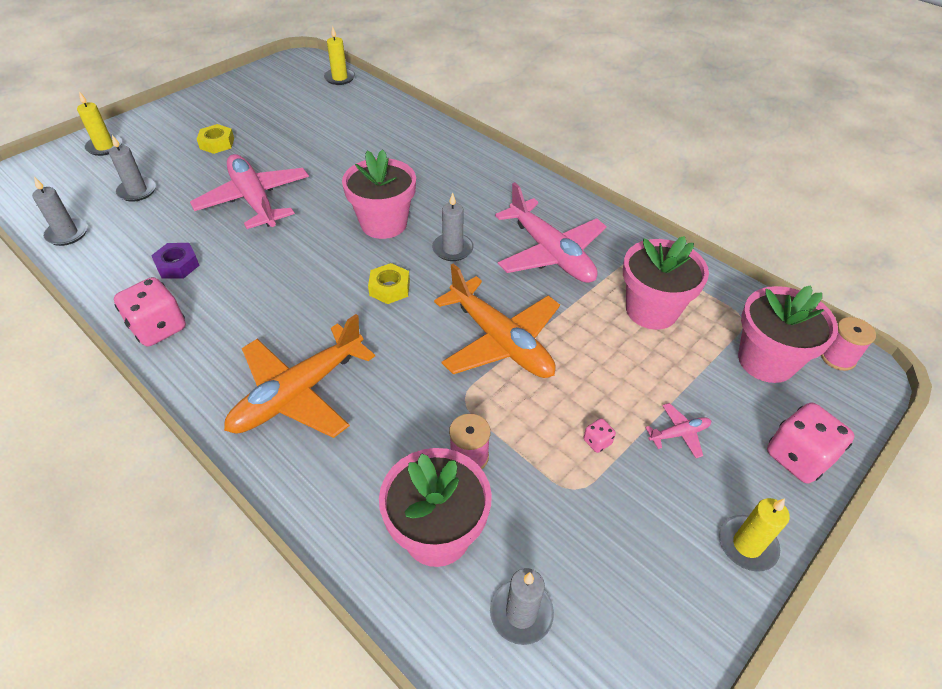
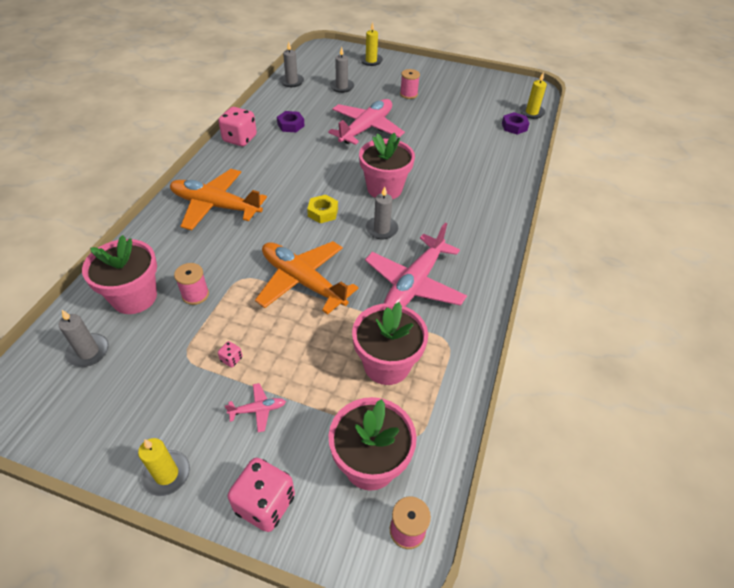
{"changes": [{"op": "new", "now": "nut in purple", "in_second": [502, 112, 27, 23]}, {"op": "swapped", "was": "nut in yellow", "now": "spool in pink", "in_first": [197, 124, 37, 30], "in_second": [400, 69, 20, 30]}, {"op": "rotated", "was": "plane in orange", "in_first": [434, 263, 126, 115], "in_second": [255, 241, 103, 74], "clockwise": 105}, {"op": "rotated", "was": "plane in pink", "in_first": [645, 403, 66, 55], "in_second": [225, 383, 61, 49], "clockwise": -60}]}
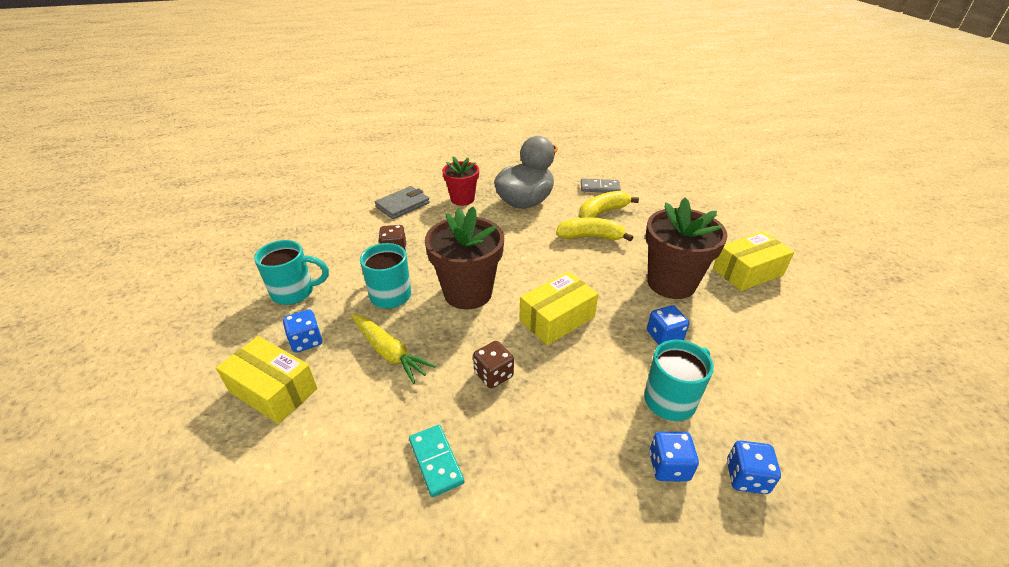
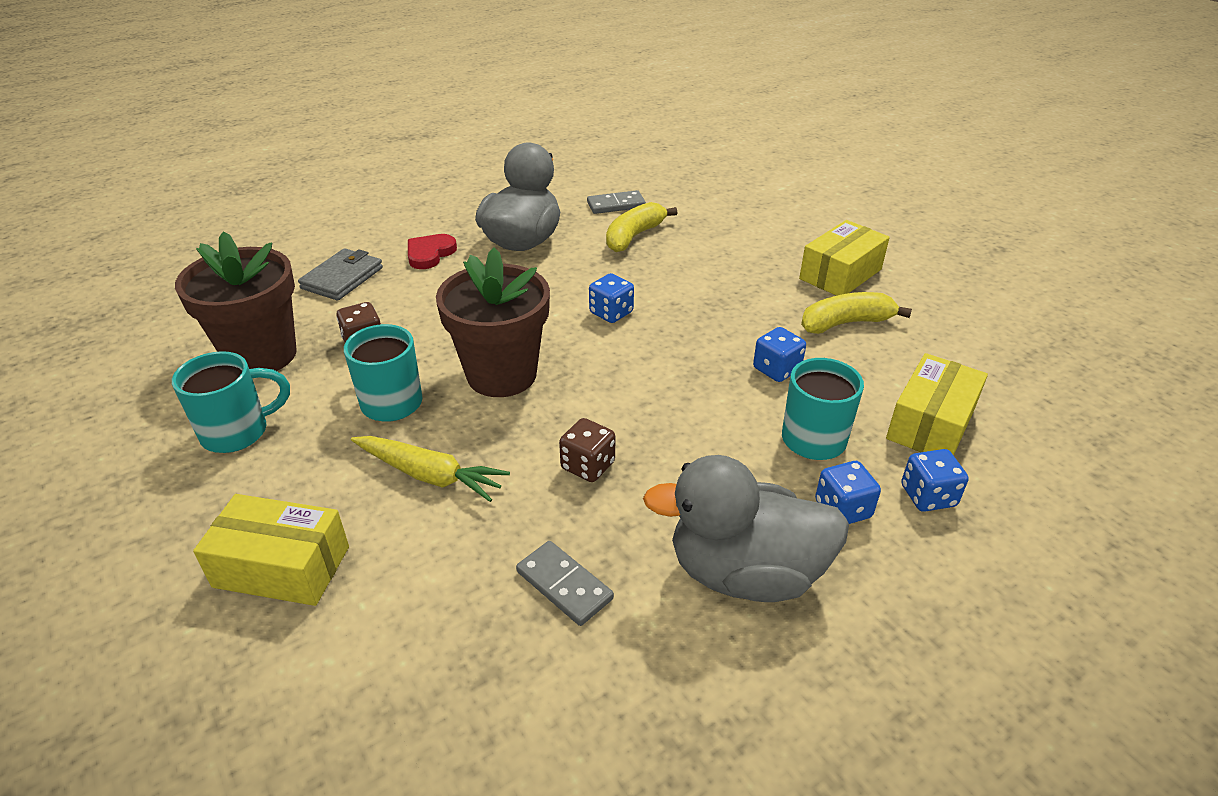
{"changes": [{"op": "new", "now": "duck in grey", "in_second": [643, 455, 206, 147]}, {"op": "shifted", "was": "dice in blue", "in_first": [283, 309, 39, 44], "in_second": [589, 273, 45, 50]}, {"op": "shifted", "was": "box in yellow", "in_first": [519, 272, 79, 73], "in_second": [886, 353, 102, 103]}, {"op": "shifted", "was": "banana in yellow", "in_first": [556, 217, 77, 25], "in_second": [801, 292, 111, 42]}, {"op": "shifted", "was": "flower pot in brown", "in_first": [646, 197, 82, 102], "in_second": [175, 231, 122, 140]}, {"op": "swapped", "was": "flower pot in red", "now": "heart in red", "in_first": [442, 156, 37, 50], "in_second": [408, 234, 49, 35]}, {"op": "repainted", "was": "domino in turquoise", "now": "domino in grey", "in_first": [409, 425, 55, 72], "in_second": [516, 541, 98, 85]}]}
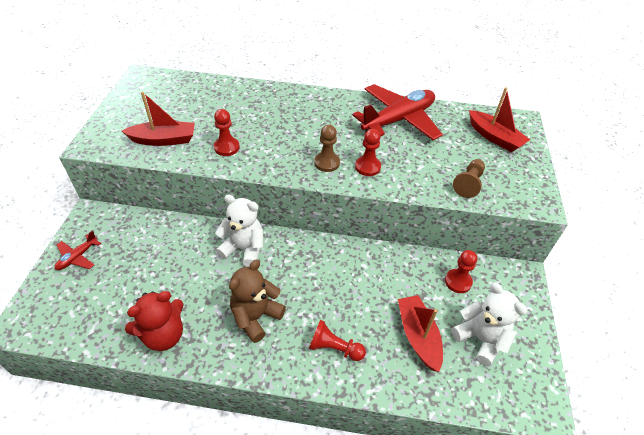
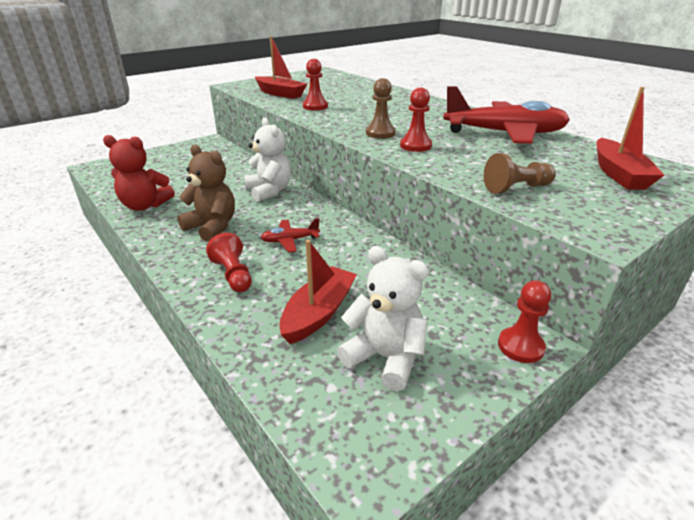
{"changes": [{"op": "shifted", "was": "plane in red", "in_first": [55, 231, 46, 39], "in_second": [260, 218, 60, 35]}, {"op": "shifted", "was": "pawn in red", "in_first": [445, 250, 32, 43], "in_second": [498, 280, 53, 83]}, {"op": "rotated", "was": "teddy bear in brown", "in_first": [229, 259, 57, 84], "in_second": [177, 145, 58, 97], "clockwise": 45}, {"op": "rotated", "was": "teddy bear in white", "in_first": [451, 283, 76, 84], "in_second": [337, 246, 92, 145], "clockwise": -60}]}
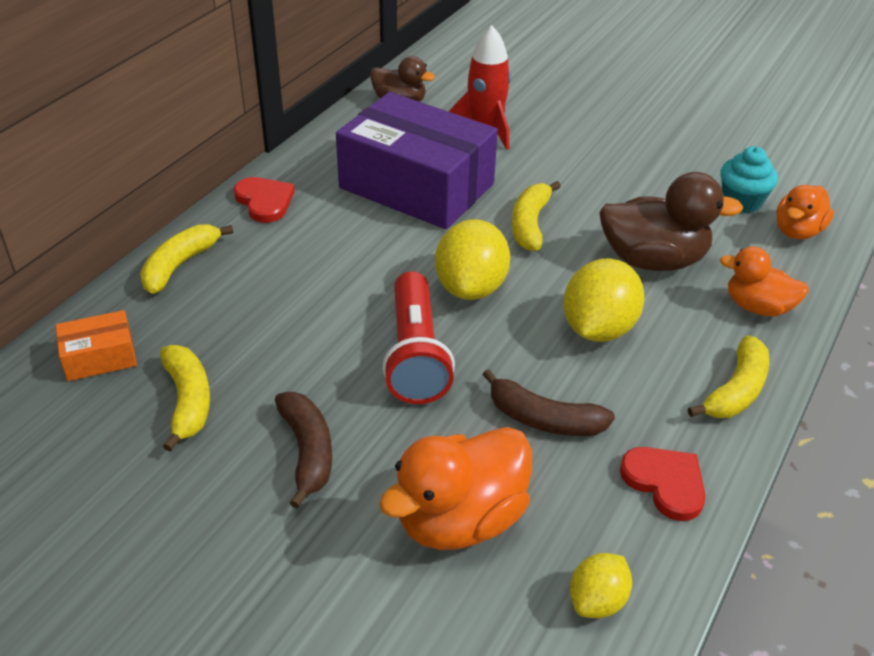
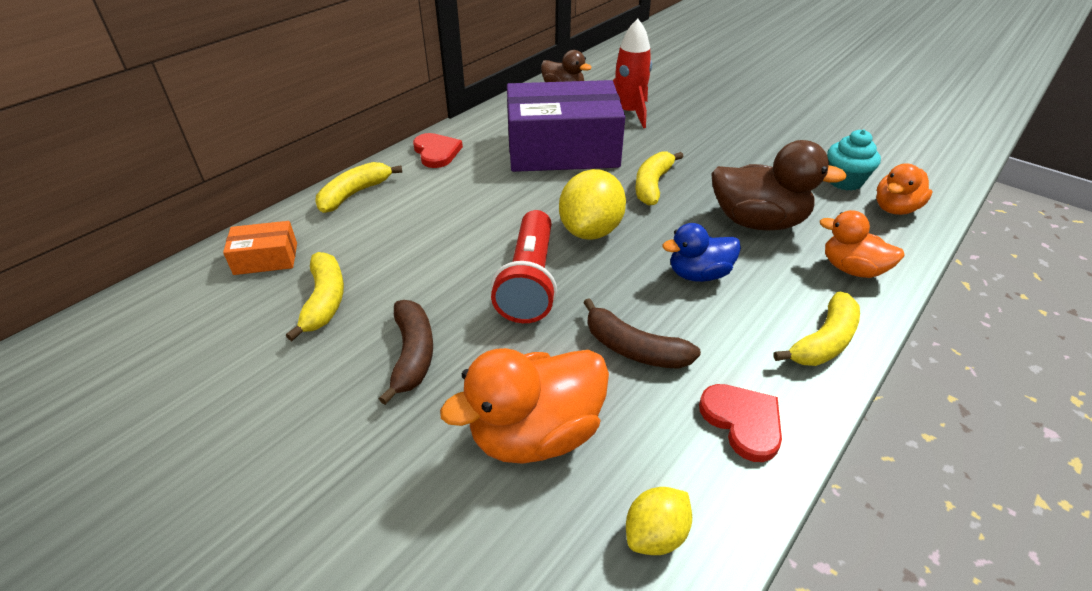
{"changes": [{"op": "swapped", "was": "lemon in yellow", "now": "duck in blue", "in_first": [563, 258, 81, 84], "in_second": [662, 223, 79, 59]}, {"op": "rotated", "was": "box in purple", "in_first": [336, 92, 162, 137], "in_second": [507, 80, 118, 92], "clockwise": -45}]}
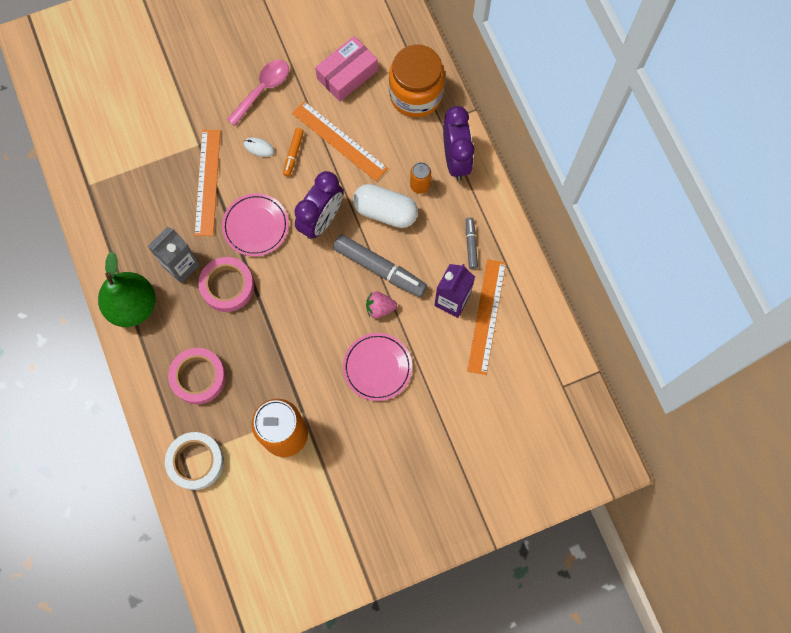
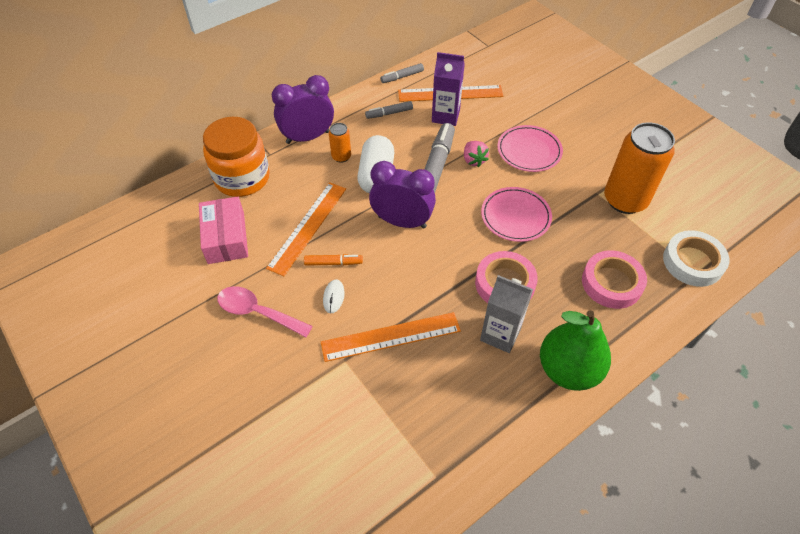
{"changes": [{"op": "new", "now": "marker in grey", "in_second": [380, 63, 44, 20]}, {"op": "shifted", "was": "plate in pink", "in_first": [222, 193, 67, 63], "in_second": [481, 187, 71, 55]}, {"op": "rotated", "was": "box in pink", "in_first": [315, 36, 63, 66], "in_second": [199, 197, 49, 67], "clockwise": 45}]}
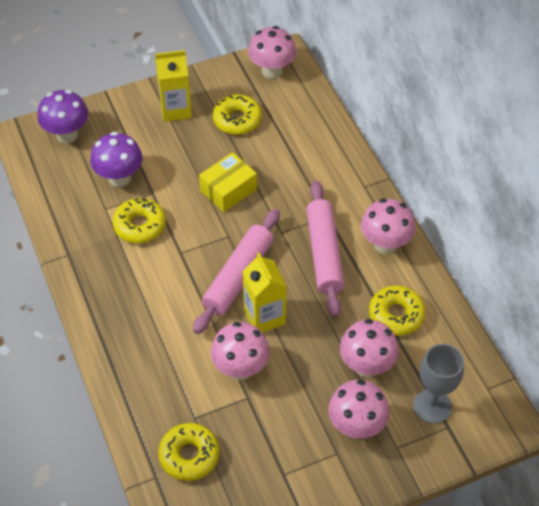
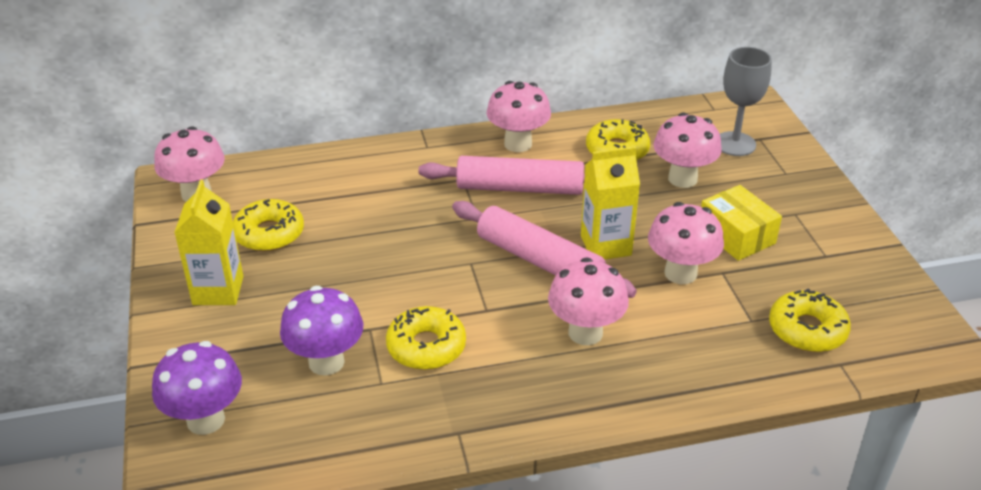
{"changes": [{"op": "shifted", "was": "box in yellow", "in_first": [199, 152, 58, 60], "in_second": [701, 185, 81, 76]}, {"op": "shifted", "was": "mushroom in pink", "in_first": [328, 380, 62, 59], "in_second": [548, 257, 81, 88]}]}
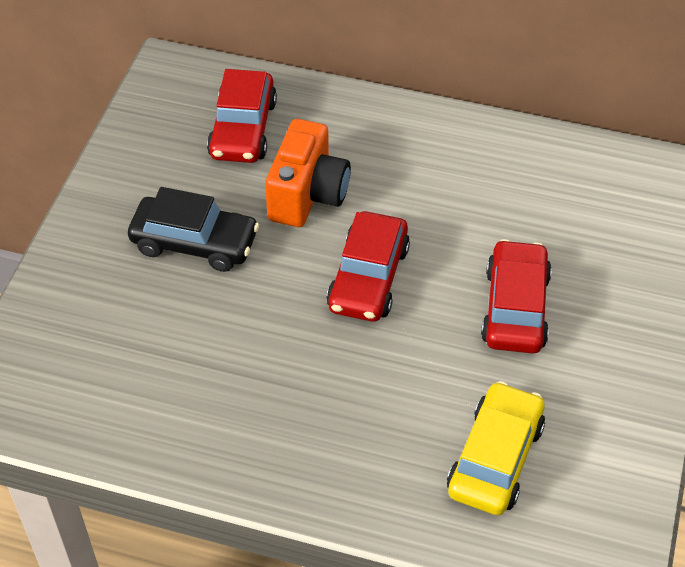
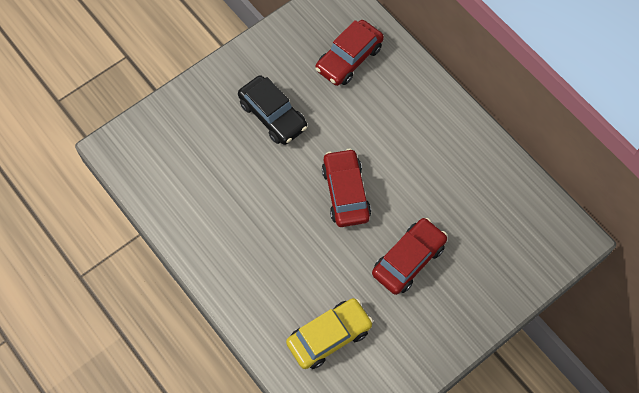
{"changes": [{"op": "gone", "was": "camera in orange", "in_first": [265, 119, 86, 108]}, {"op": "rotated", "was": "car in red", "in_first": [326, 211, 84, 111], "in_second": [322, 148, 49, 79], "clockwise": 120}]}
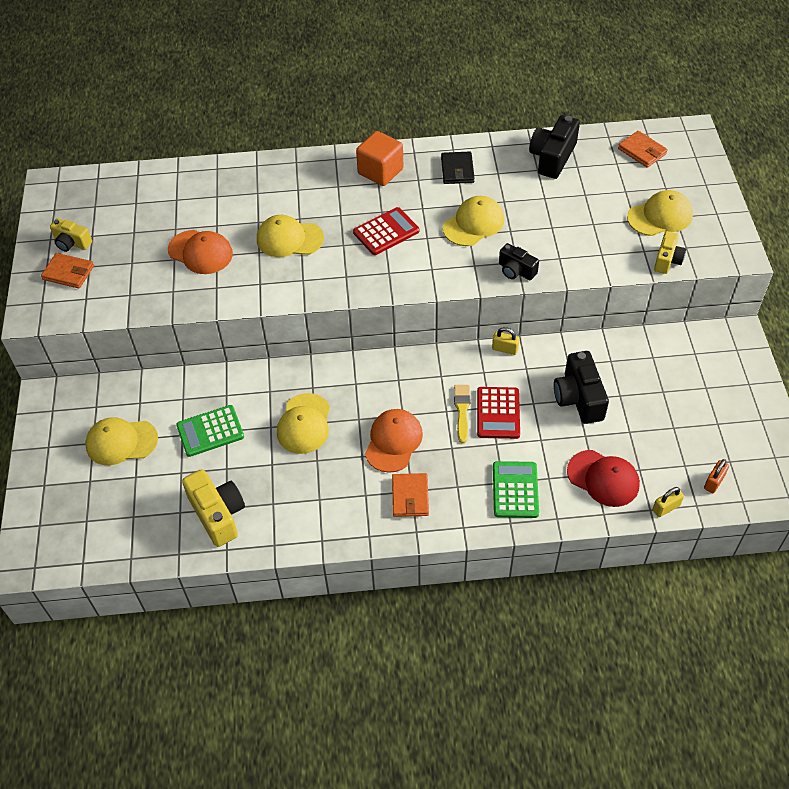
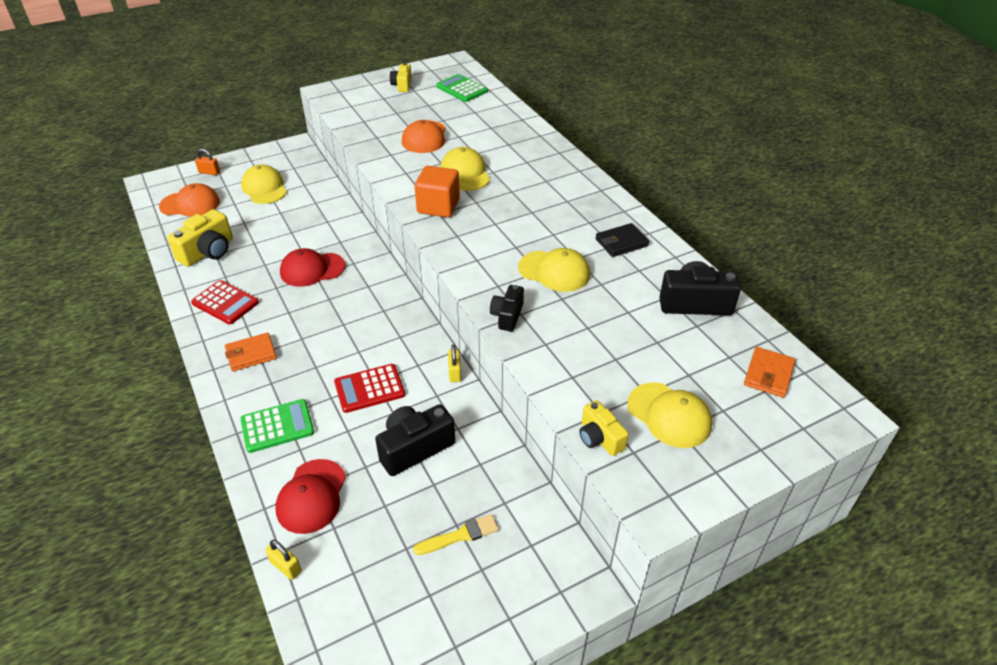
{"changes": [{"op": "gone", "was": "wallet in orange", "in_first": [41, 253, 53, 36]}, {"op": "shifted", "was": "calculator in green", "in_first": [176, 405, 68, 52], "in_second": [436, 74, 52, 28]}, {"op": "shifted", "was": "calculator in red", "in_first": [353, 207, 66, 48], "in_second": [191, 280, 68, 44]}, {"op": "shifted", "was": "cube in orange", "in_first": [356, 131, 47, 55], "in_second": [415, 166, 45, 51]}, {"op": "shifted", "was": "cap in orange", "in_first": [365, 409, 58, 64], "in_second": [159, 183, 61, 34]}, {"op": "shifted", "was": "brush in yellow", "in_first": [454, 385, 16, 58], "in_second": [413, 514, 85, 41]}, {"op": "shifted", "was": "padlock in orange", "in_first": [704, 459, 25, 34], "in_second": [195, 148, 25, 27]}, {"op": "repainted", "was": "cap in yellow", "now": "cap in red", "in_first": [277, 393, 53, 61], "in_second": [280, 248, 65, 39]}, {"op": "rotated", "was": "camera in yellow", "in_first": [654, 231, 32, 43], "in_second": [579, 400, 50, 56], "clockwise": 60}]}
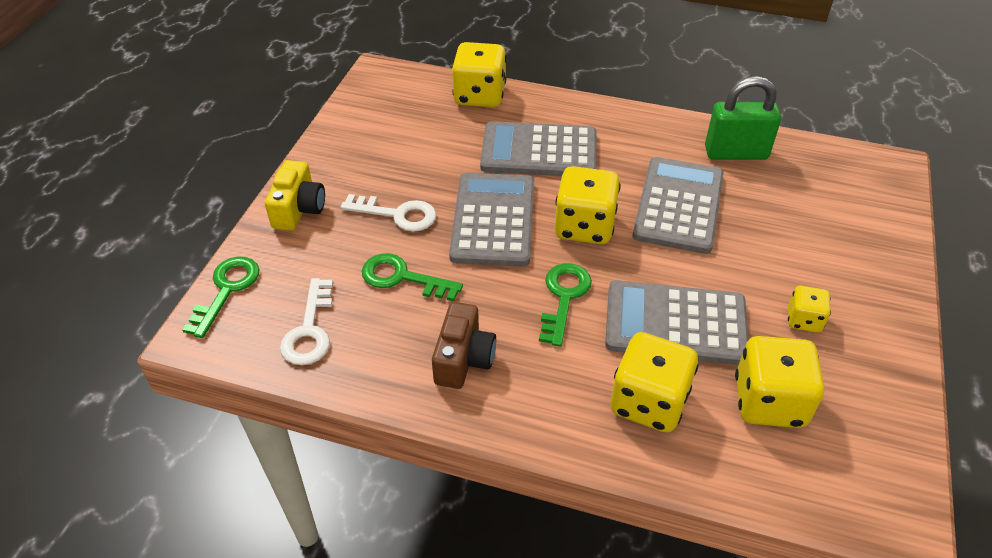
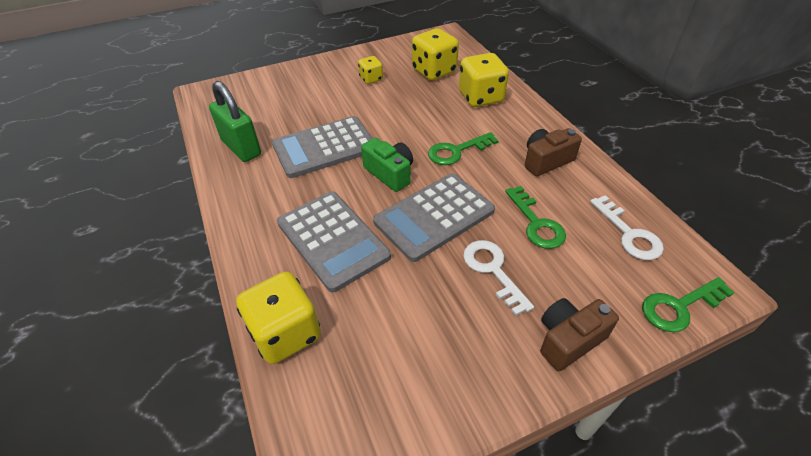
{"changes": [{"op": "gone", "was": "calculator in grey", "in_first": [605, 280, 144, 85]}, {"op": "swapped", "was": "dice in yellow", "now": "camera in green", "in_first": [555, 166, 66, 78], "in_second": [361, 138, 52, 54]}, {"op": "repainted", "was": "camera in yellow", "now": "camera in brown", "in_first": [265, 160, 60, 71], "in_second": [540, 298, 79, 73]}, {"op": "rotated", "was": "key in white", "in_first": [280, 278, 53, 87], "in_second": [590, 195, 74, 65], "clockwise": 105}]}
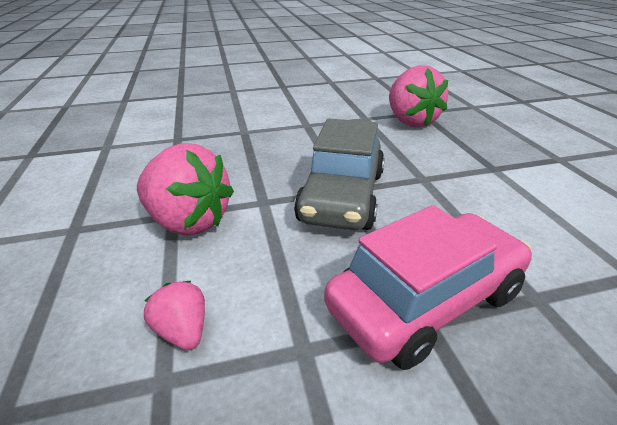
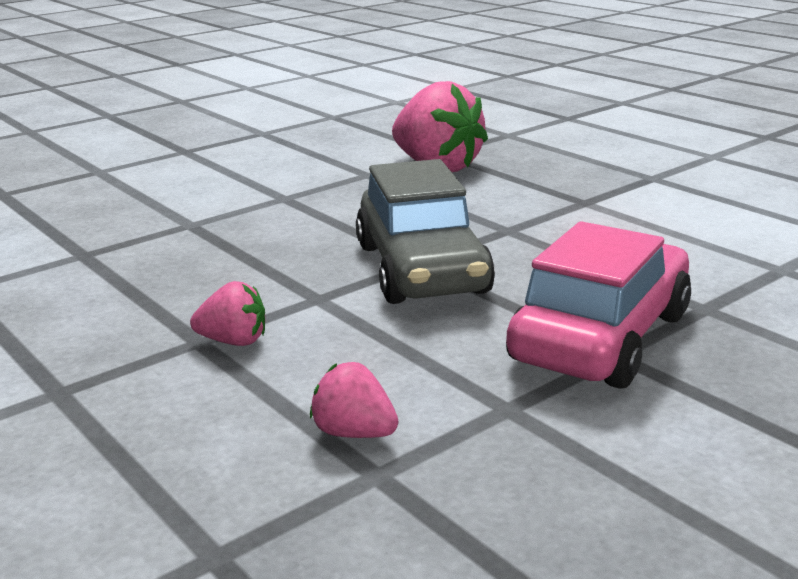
{"changes": [{"op": "scaled", "was": "strawberry in pink", "in_first": [137, 143, 97, 93], "in_second": [190, 281, 75, 65], "ratio": 0.49}]}
